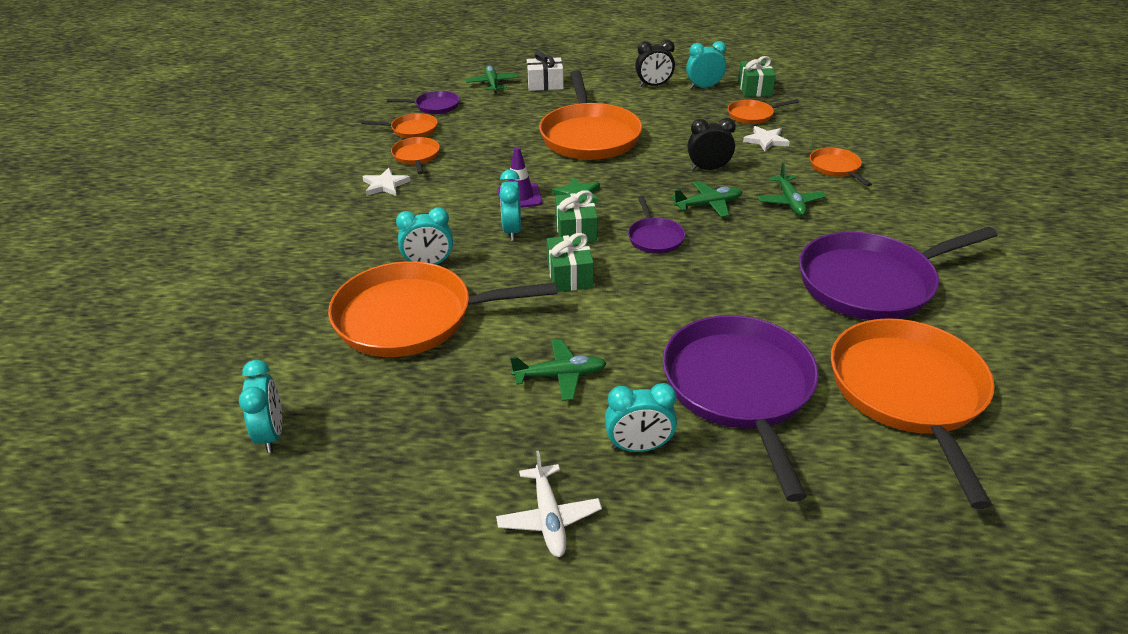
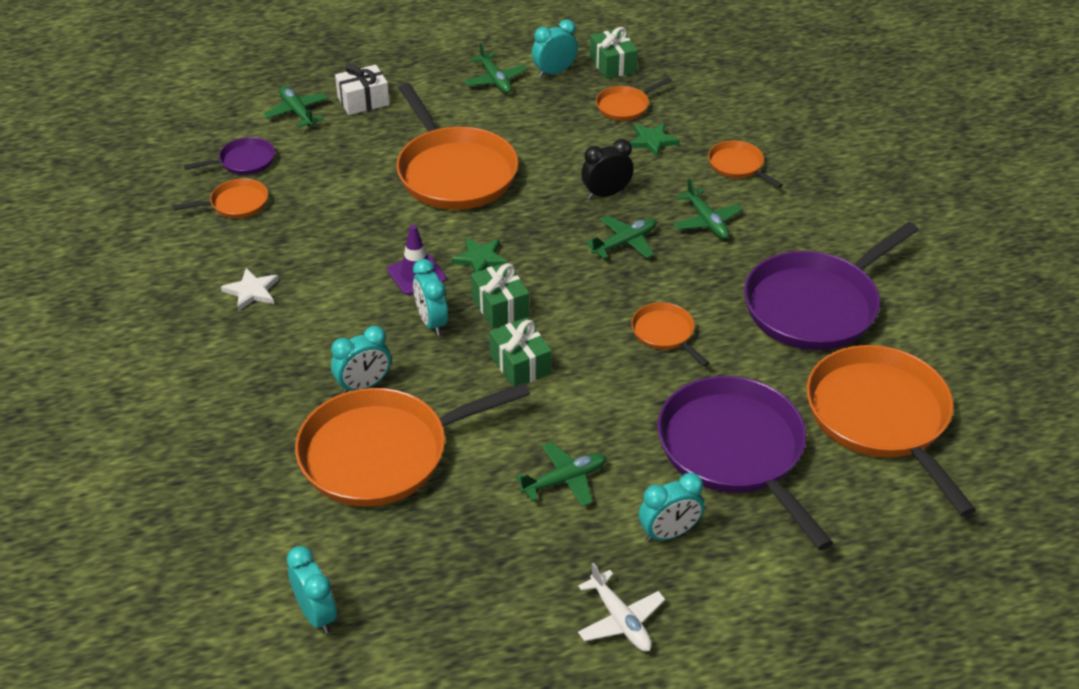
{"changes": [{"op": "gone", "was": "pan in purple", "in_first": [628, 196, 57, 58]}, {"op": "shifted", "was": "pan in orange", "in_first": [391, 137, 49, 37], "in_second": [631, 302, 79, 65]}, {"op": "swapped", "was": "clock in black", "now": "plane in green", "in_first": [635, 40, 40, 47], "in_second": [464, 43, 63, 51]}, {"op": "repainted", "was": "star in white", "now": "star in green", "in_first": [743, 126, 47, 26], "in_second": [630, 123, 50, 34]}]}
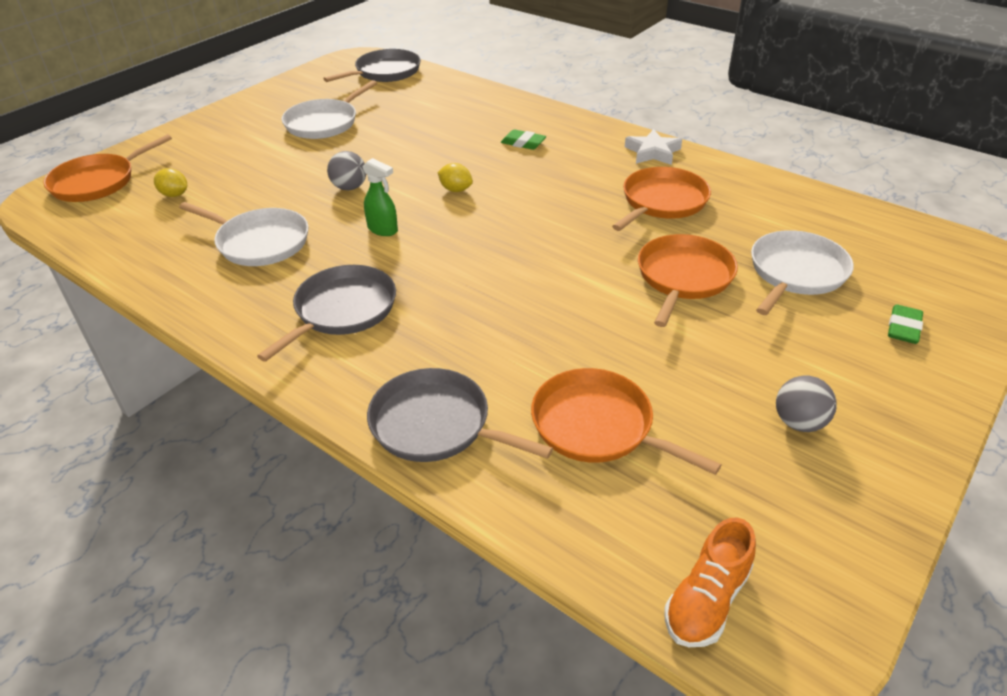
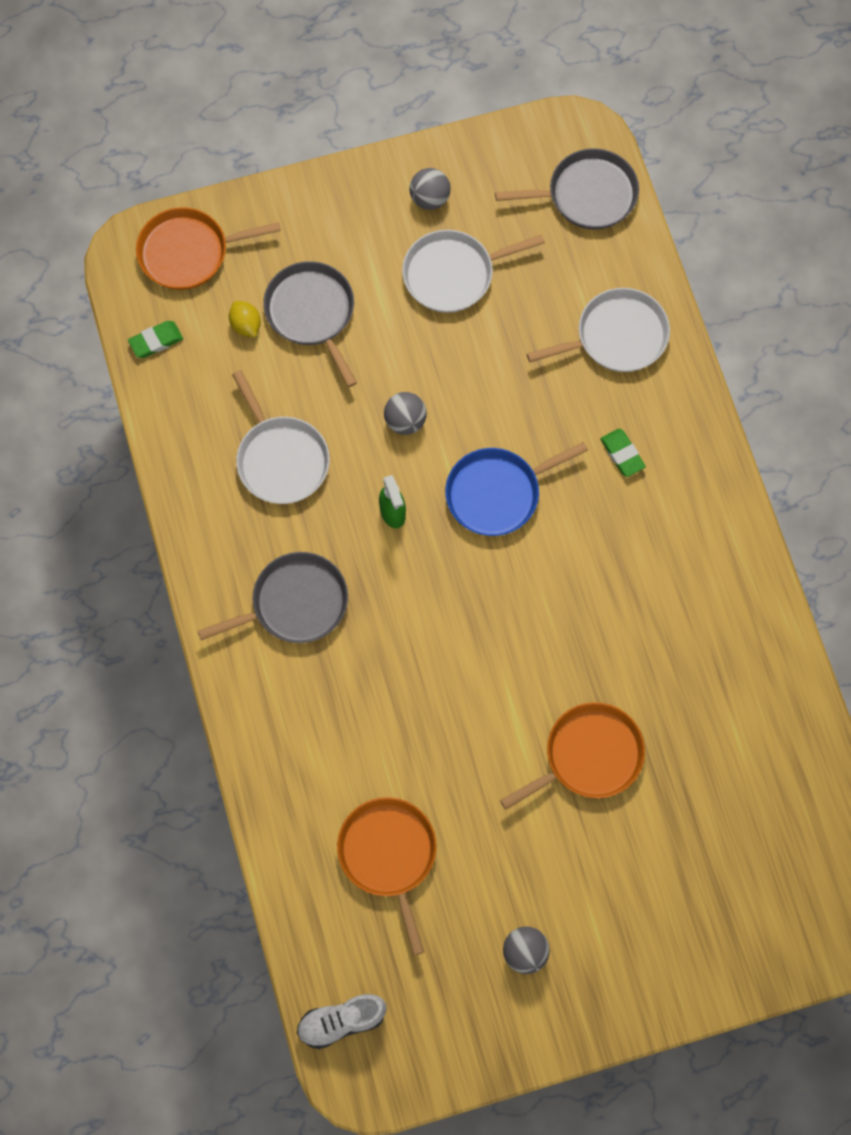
{"changes": [{"op": "gone", "was": "pan in orange", "in_first": [612, 167, 99, 64]}, {"op": "gone", "was": "star in white", "in_first": [625, 129, 57, 36]}, {"op": "new", "now": "ball in grey", "in_second": [409, 168, 42, 42]}, {"op": "shifted", "was": "pan in grey", "in_first": [367, 368, 186, 94], "in_second": [263, 261, 94, 126]}, {"op": "shifted", "was": "pan in white", "in_first": [751, 230, 103, 85], "in_second": [527, 288, 143, 84]}, {"op": "shifted", "was": "eraser in green", "in_first": [888, 304, 35, 40], "in_second": [128, 321, 55, 37]}, {"op": "swapped", "was": "lemon in yellow", "now": "pan in blue", "in_first": [438, 163, 35, 29], "in_second": [445, 442, 143, 94]}, {"op": "repainted", "was": "shoe in orange", "now": "shoe in white", "in_first": [665, 517, 91, 130], "in_second": [297, 994, 90, 55]}]}
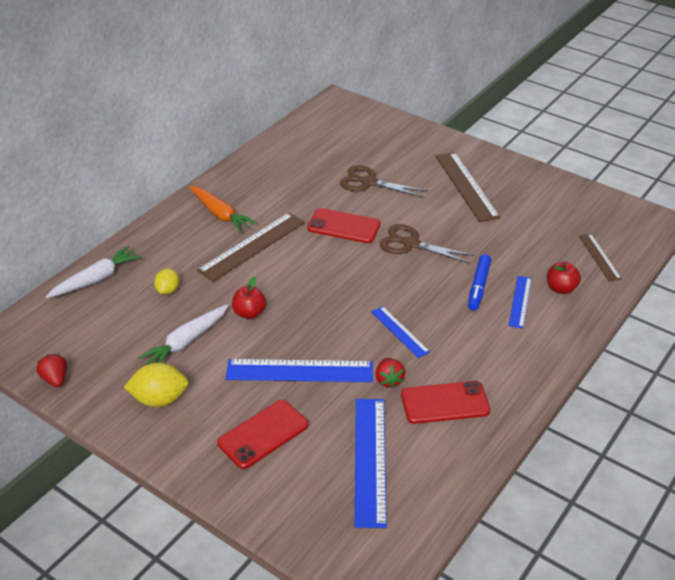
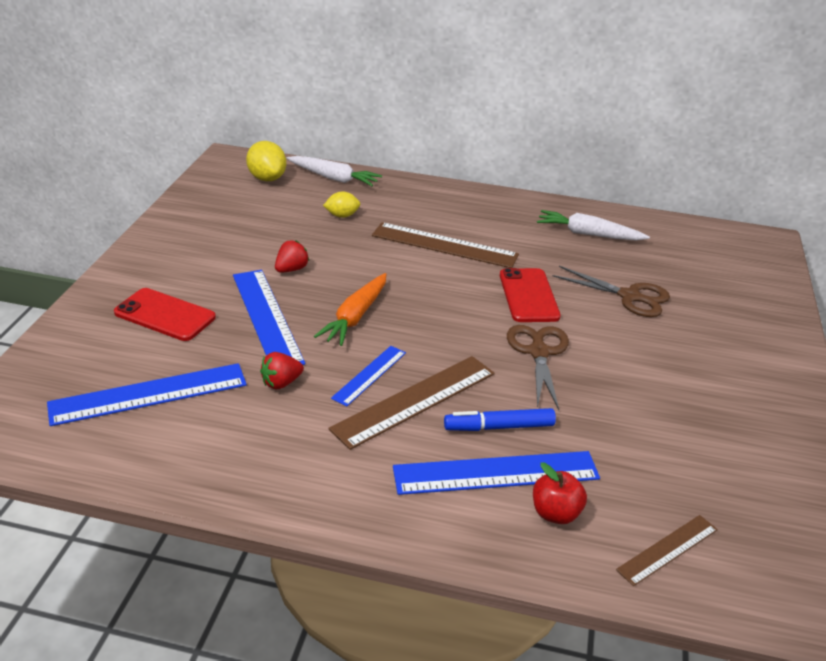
{"changes": [{"op": "gone", "was": "apple in red", "in_first": [232, 277, 34, 42]}, {"op": "gone", "was": "phone in red", "in_first": [401, 381, 89, 43]}, {"op": "shifted", "was": "strawberry in red", "in_first": [36, 354, 31, 33], "in_second": [275, 240, 34, 33]}, {"op": "shifted", "was": "lemon in yellow", "in_first": [124, 362, 65, 45], "in_second": [246, 141, 40, 40]}, {"op": "shifted", "was": "carrot in white", "in_first": [138, 304, 91, 61], "in_second": [537, 210, 113, 31]}, {"op": "shifted", "was": "carrot in orange", "in_first": [189, 186, 68, 47], "in_second": [314, 273, 72, 73]}, {"op": "shifted", "was": "ruler in brown", "in_first": [436, 152, 64, 70], "in_second": [328, 356, 167, 94]}, {"op": "rotated", "was": "scissors in brown", "in_first": [340, 165, 88, 33], "in_second": [553, 266, 117, 51], "clockwise": 120}, {"op": "scaled", "was": "ruler in blue", "in_first": [509, 276, 23, 52], "in_second": [393, 451, 207, 44], "ratio": 1.77}]}
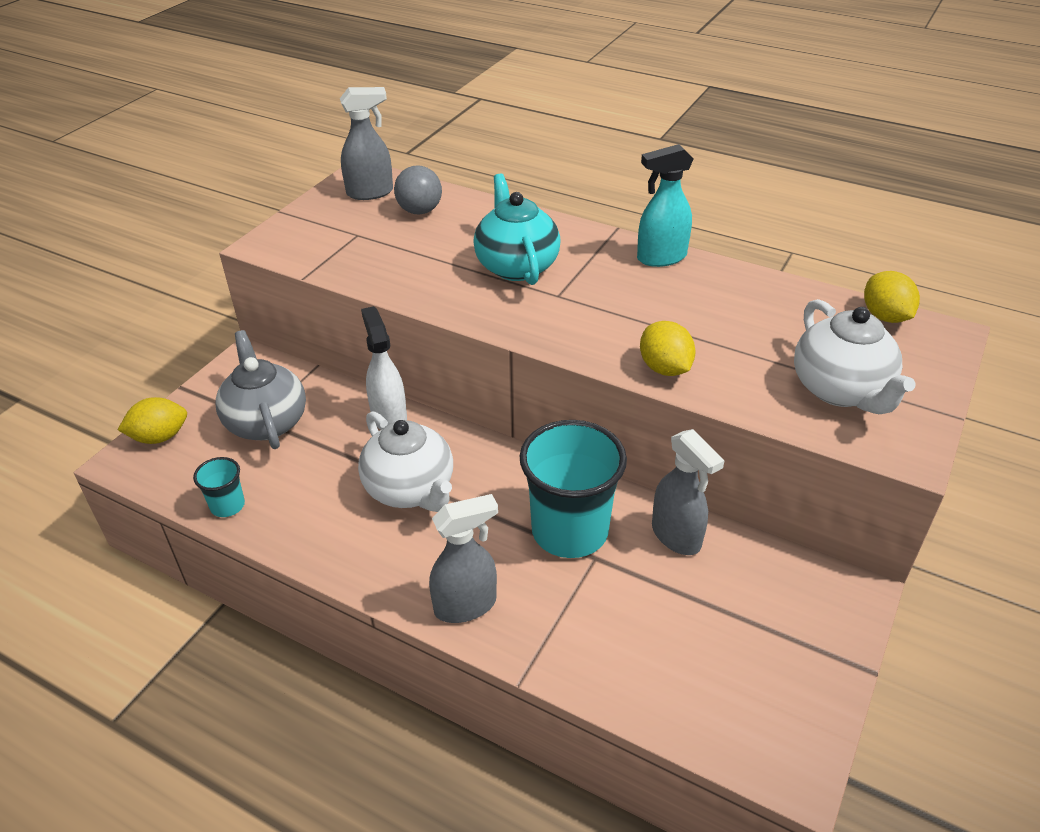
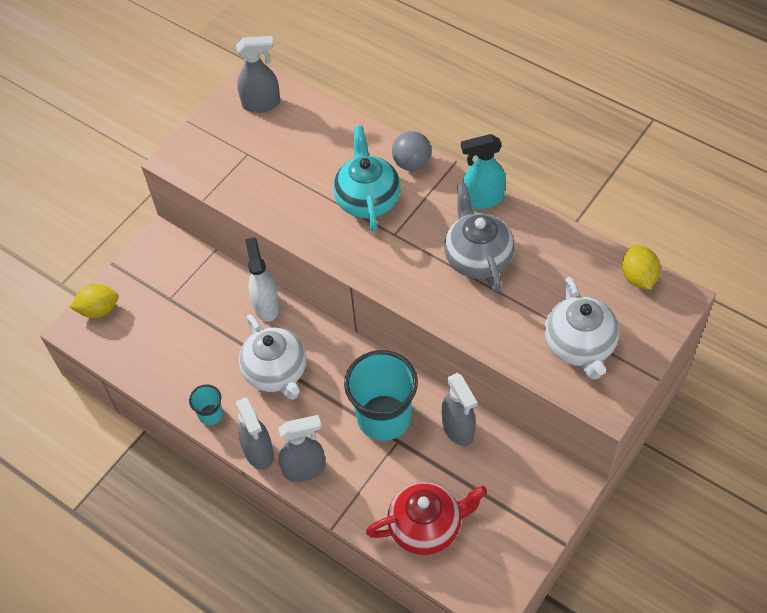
{"changes": [{"op": "gone", "was": "lemon in yellow", "in_first": [640, 321, 56, 55]}, {"op": "new", "now": "spray bottle in grey", "in_second": [236, 397, 38, 73]}, {"op": "new", "now": "teapot in red", "in_second": [366, 482, 121, 73]}, {"op": "shifted", "was": "cup in turquoise", "in_first": [193, 457, 52, 60], "in_second": [189, 385, 34, 40]}, {"op": "shifted", "was": "teapot in grey", "in_first": [215, 330, 91, 119], "in_second": [444, 183, 71, 109]}, {"op": "shifted", "was": "ball in grey", "in_first": [394, 165, 48, 49], "in_second": [392, 131, 39, 40]}]}
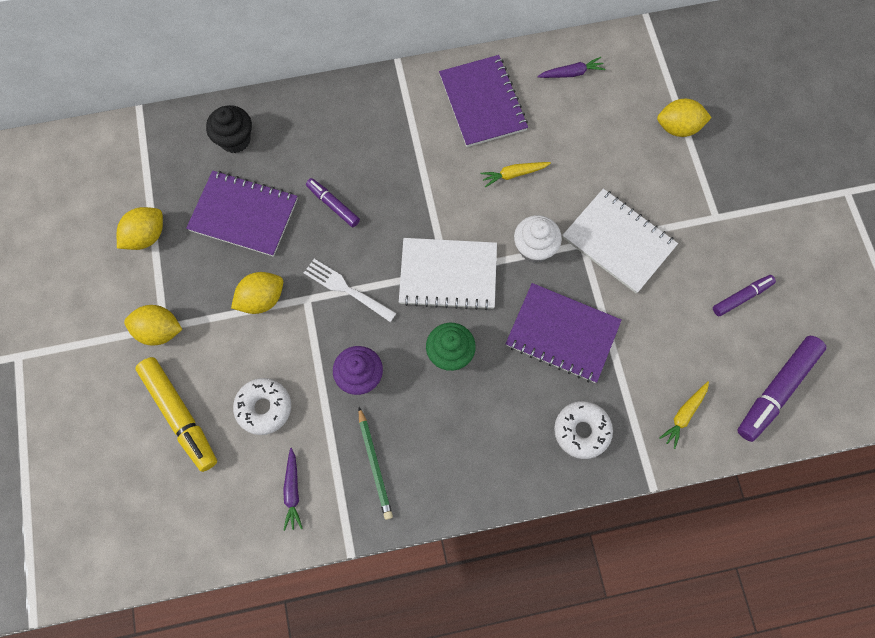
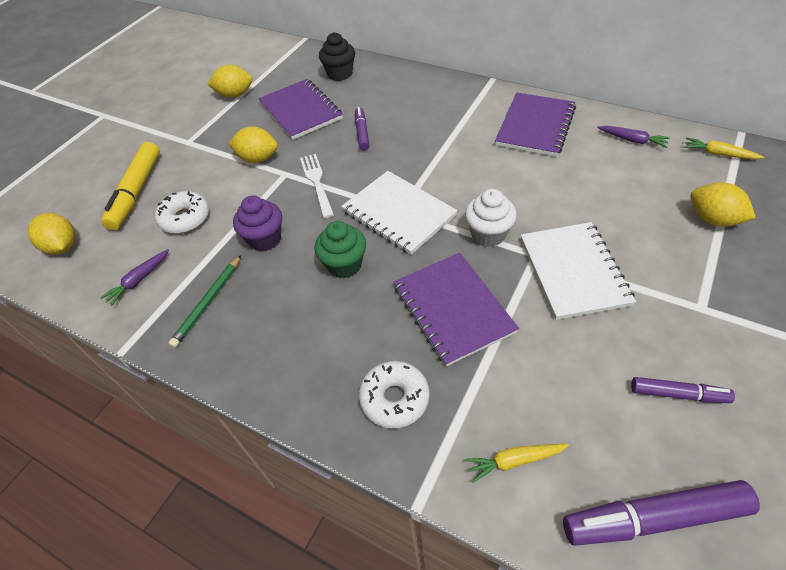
{"changes": [{"op": "shifted", "was": "lemon in yellow", "in_first": [124, 305, 59, 40], "in_second": [28, 213, 47, 41]}, {"op": "shifted", "was": "carrot in yellow", "in_first": [480, 162, 71, 25], "in_second": [684, 137, 80, 22]}]}
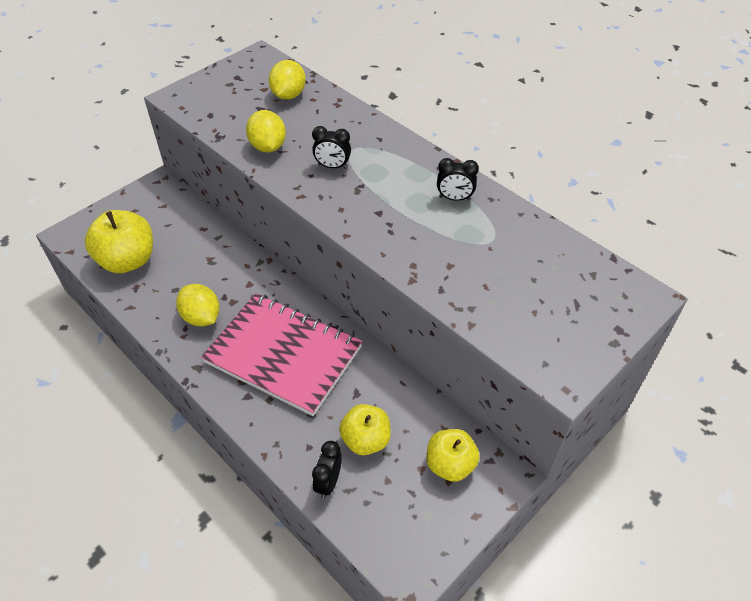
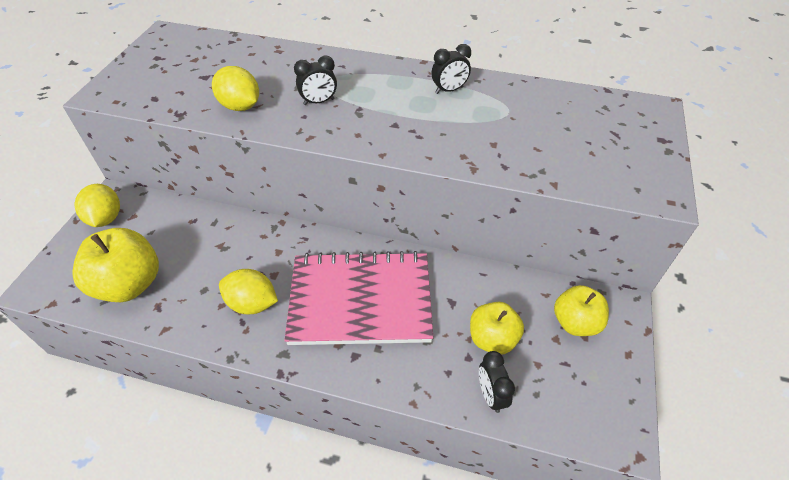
{"changes": [{"op": "shifted", "was": "lemon in yellow", "in_first": [269, 60, 37, 40], "in_second": [74, 184, 46, 43]}]}
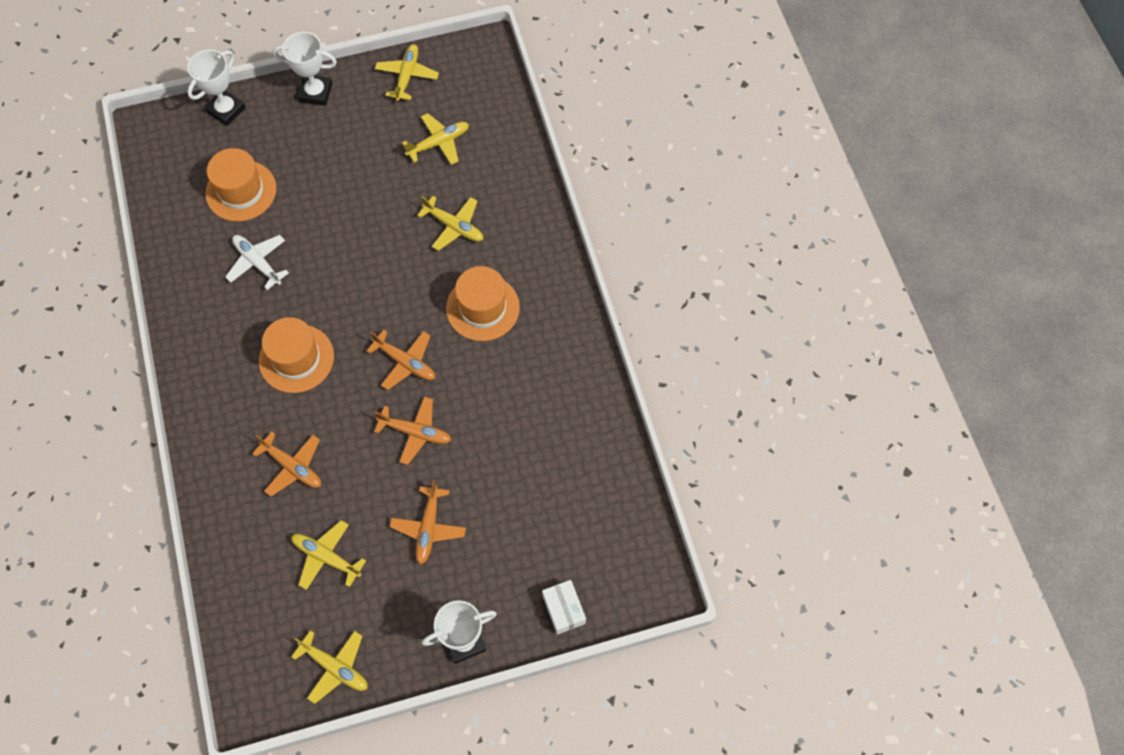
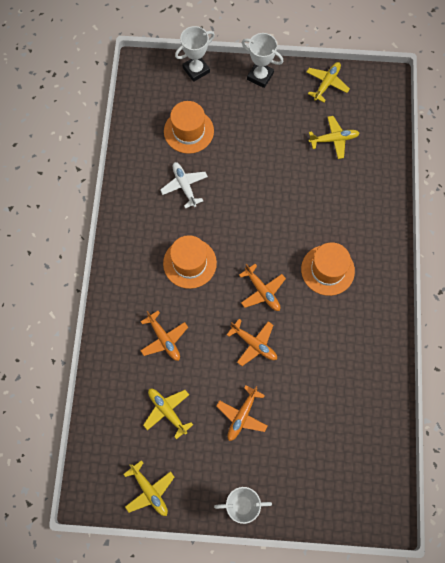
{"changes": [{"op": "gone", "was": "plane in yellow", "in_first": [417, 196, 66, 55]}, {"op": "gone", "was": "box in white", "in_first": [542, 580, 44, 55]}]}
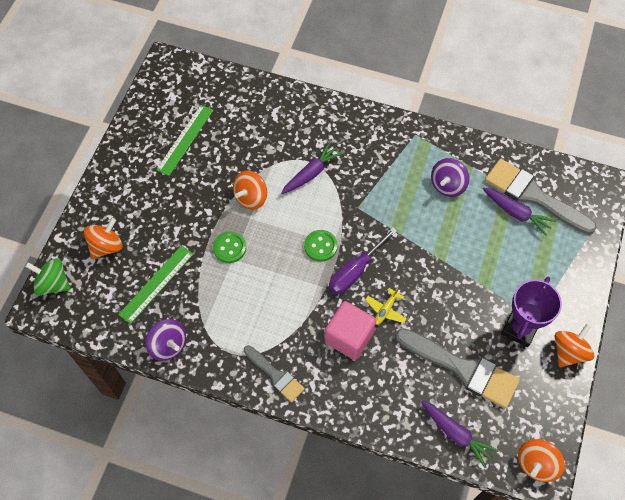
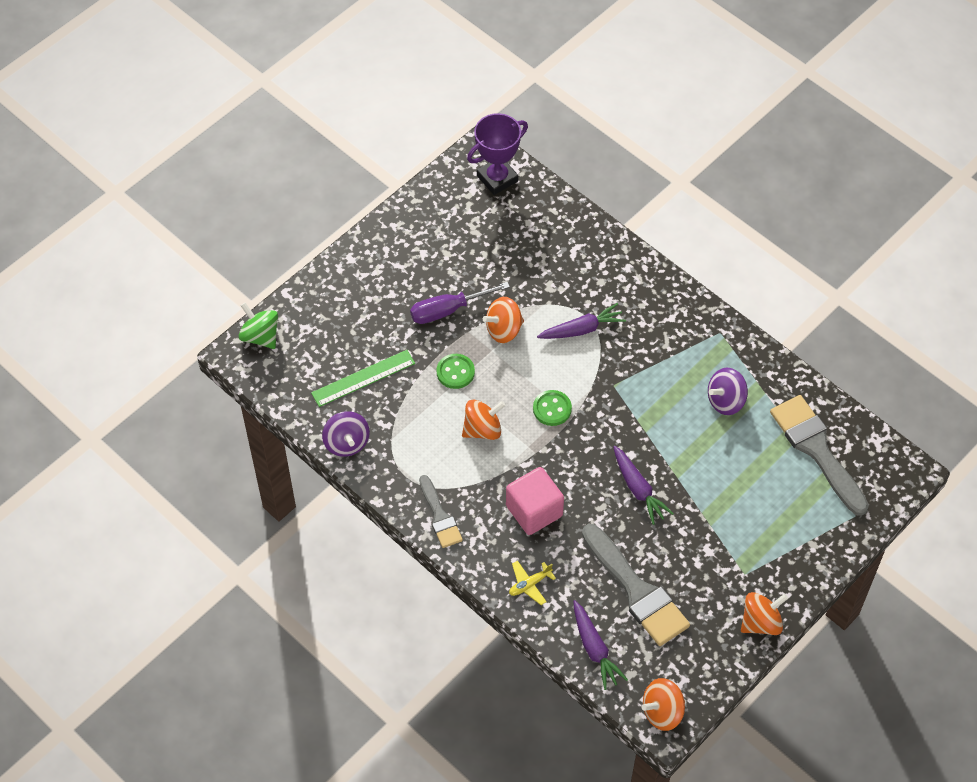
{"changes": [{"op": "gone", "was": "ruler in green", "in_first": [156, 105, 57, 71]}, {"op": "shifted", "was": "spinning top in orange", "in_first": [84, 218, 38, 41], "in_second": [462, 400, 43, 40]}, {"op": "shifted", "was": "screwdriver in purple", "in_first": [329, 227, 68, 67], "in_second": [410, 282, 100, 42]}, {"op": "shifted", "was": "plane in yellow", "in_first": [365, 287, 42, 38], "in_second": [509, 561, 47, 44]}, {"op": "shifted", "was": "carrot in purple", "in_first": [483, 188, 73, 48], "in_second": [613, 446, 61, 79]}, {"op": "shifted", "was": "trophy in purple", "in_first": [501, 277, 61, 70], "in_second": [467, 113, 61, 82]}]}
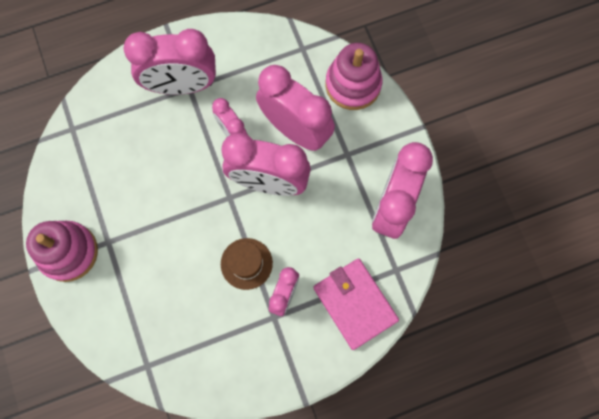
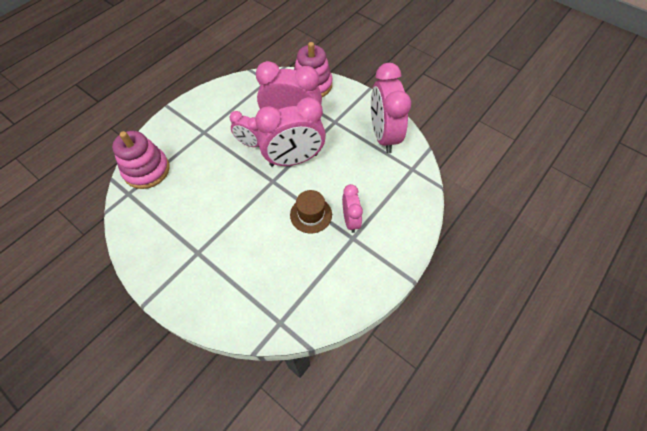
{"changes": [{"op": "gone", "was": "clock in pink", "in_first": [123, 29, 93, 66]}, {"op": "gone", "was": "wallet in pink", "in_first": [313, 258, 86, 92]}, {"op": "shifted", "was": "stacking toy in pink", "in_first": [26, 221, 72, 61], "in_second": [112, 131, 58, 58]}]}
